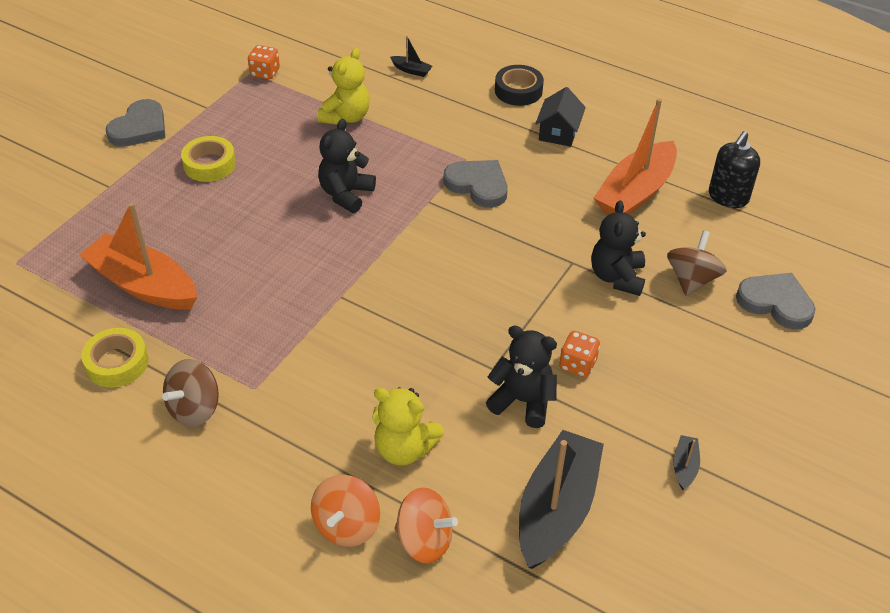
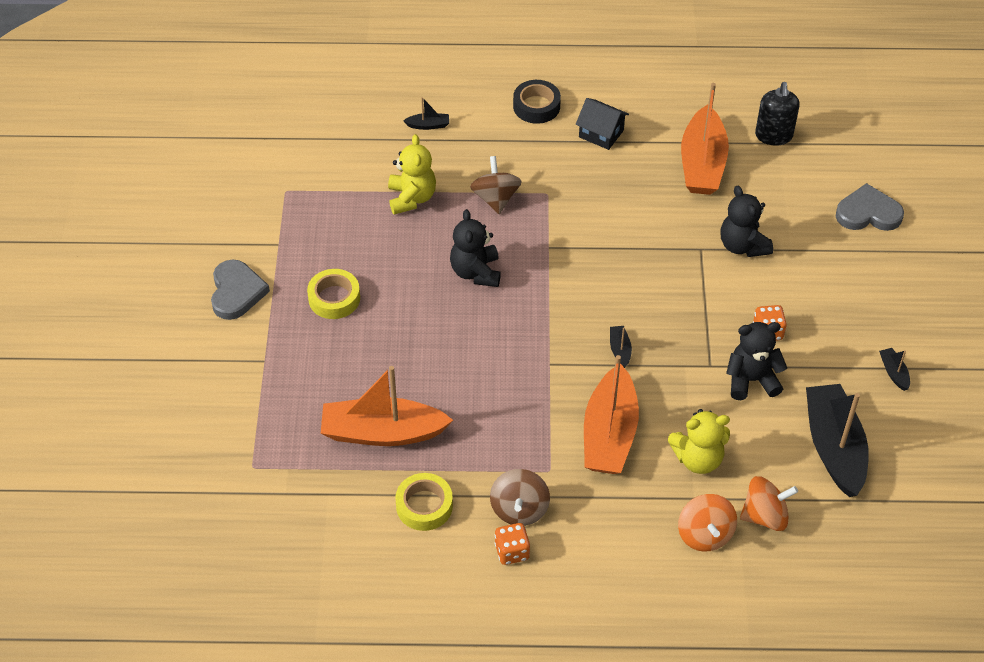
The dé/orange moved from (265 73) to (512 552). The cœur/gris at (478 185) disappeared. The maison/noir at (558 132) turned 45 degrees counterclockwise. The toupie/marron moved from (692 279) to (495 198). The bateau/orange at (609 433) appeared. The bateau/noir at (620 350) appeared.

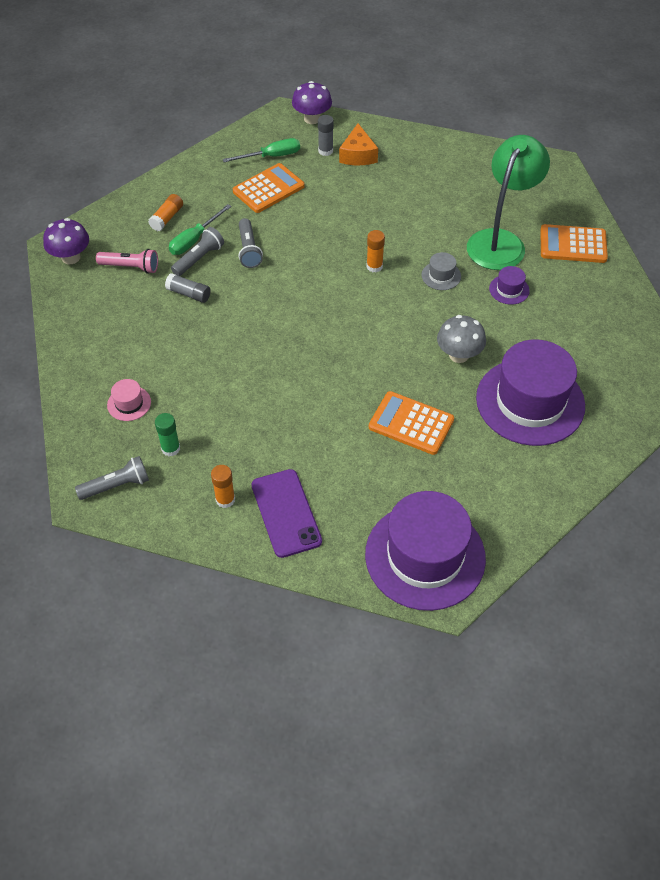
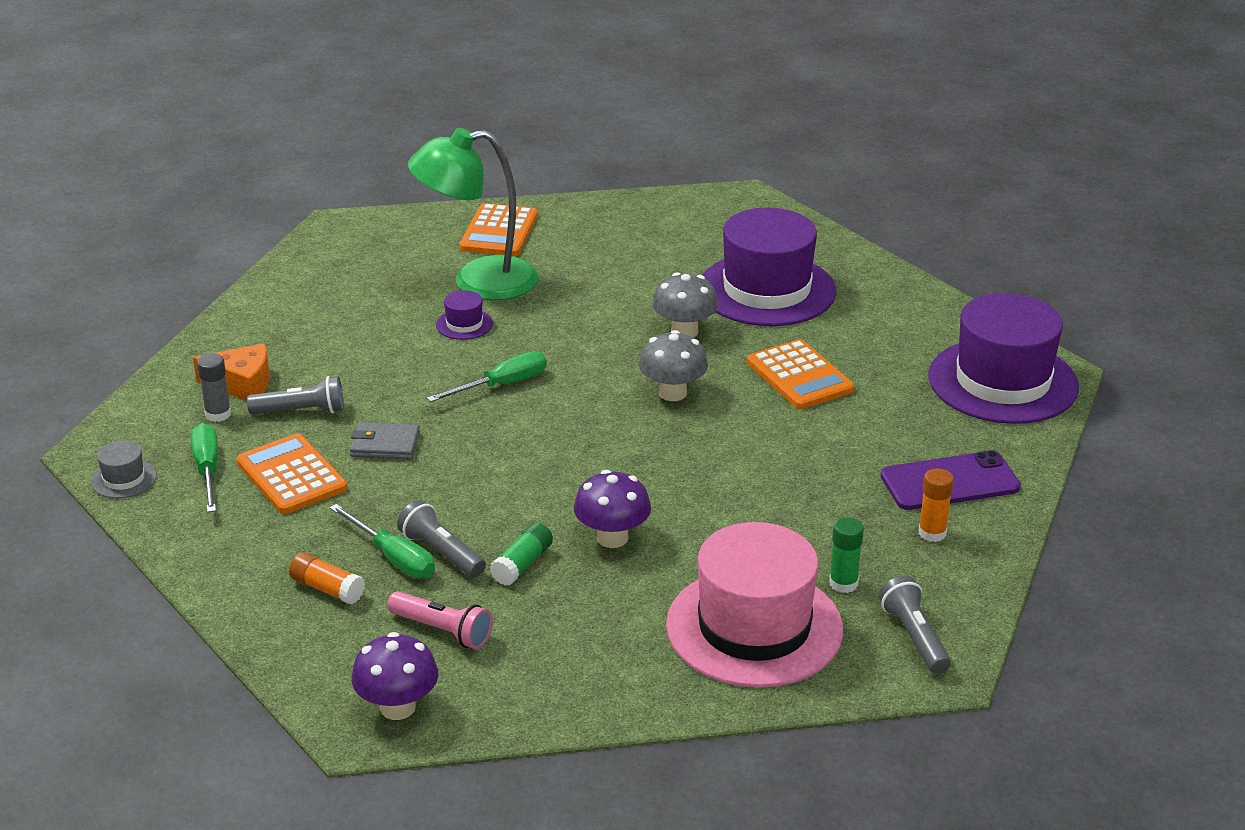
The lampe de poche/rose at (131 267) turned 105 degrees clockwise. The chapeau/rose at (129 403) changed to 2.48 times the size. The bâton de colle/gris at (189 294) became the bâton de colle/vert at (522 564). The lampe de poche/gris moved from (249 250) to (301 411). The champignon/violet moved from (312 119) to (612 538). The bâton de colle/orange at (374 266) was replaced by the tournevis/vert at (502 385). The calculatrice/orange at (411 423) turned 60 degrees counterclockwise. The chapeau/gris moved from (441 276) to (124 479). The lampe/vert at (500 241) turned 45 degrees counterclockwise. The chapeau/violet moved from (509 289) to (464 324). The portefeuille/gris at (385 445) appeared. The champignon/gris at (672 393) appeared.

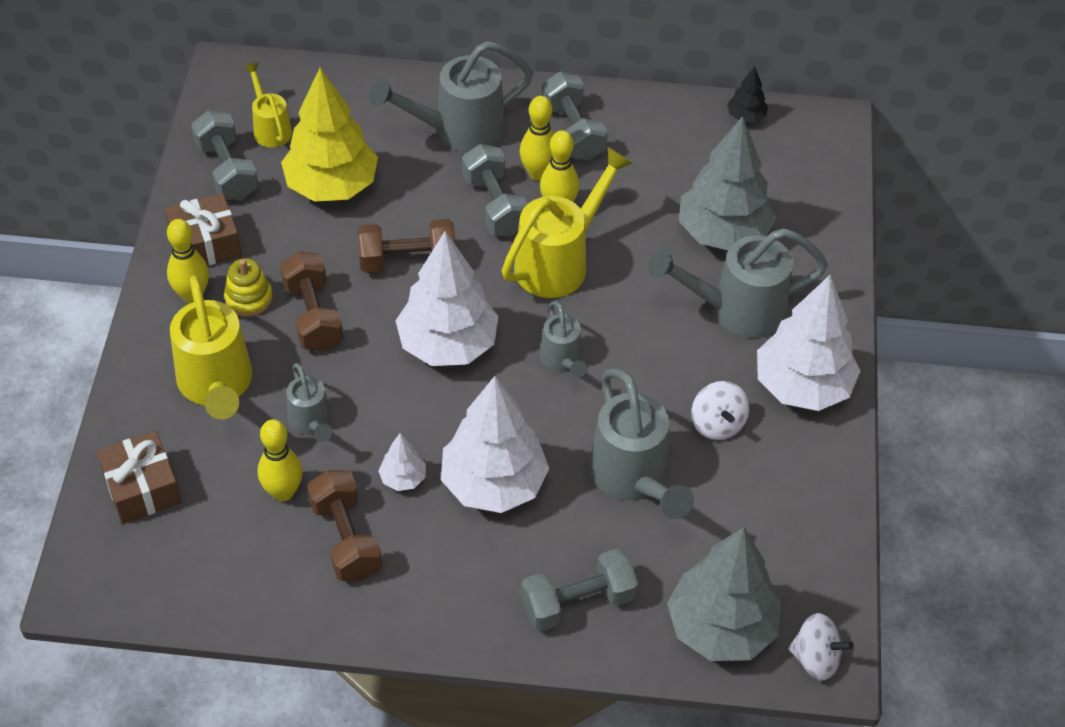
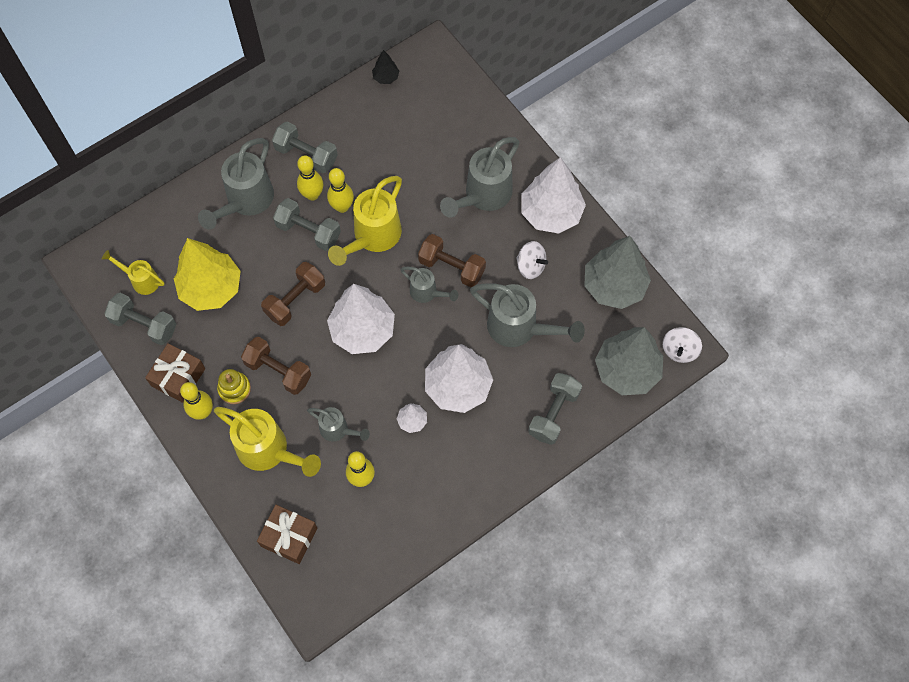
The haltère/marron moved from (346 538) to (452 267). The arrosoir/jaune at (560 261) turned 150 degrees counterclockwise. The arbre/gris moved from (723 233) to (614 286). The toupie/blanc at (815 659) turned 135 degrees clockwise.

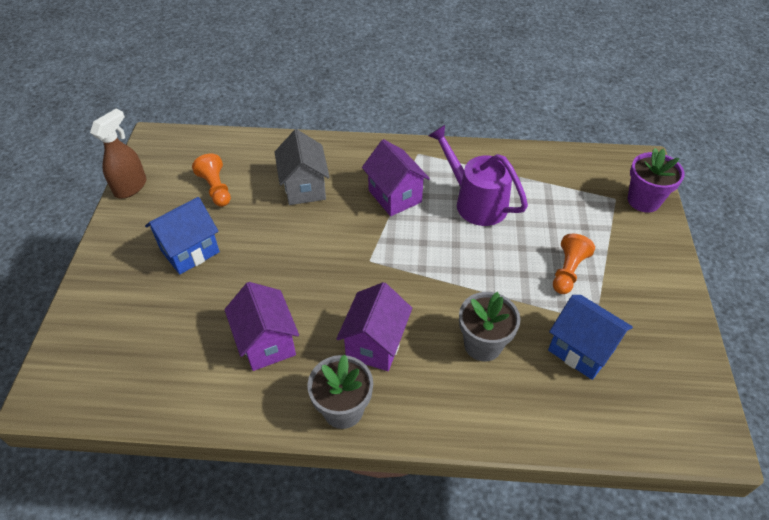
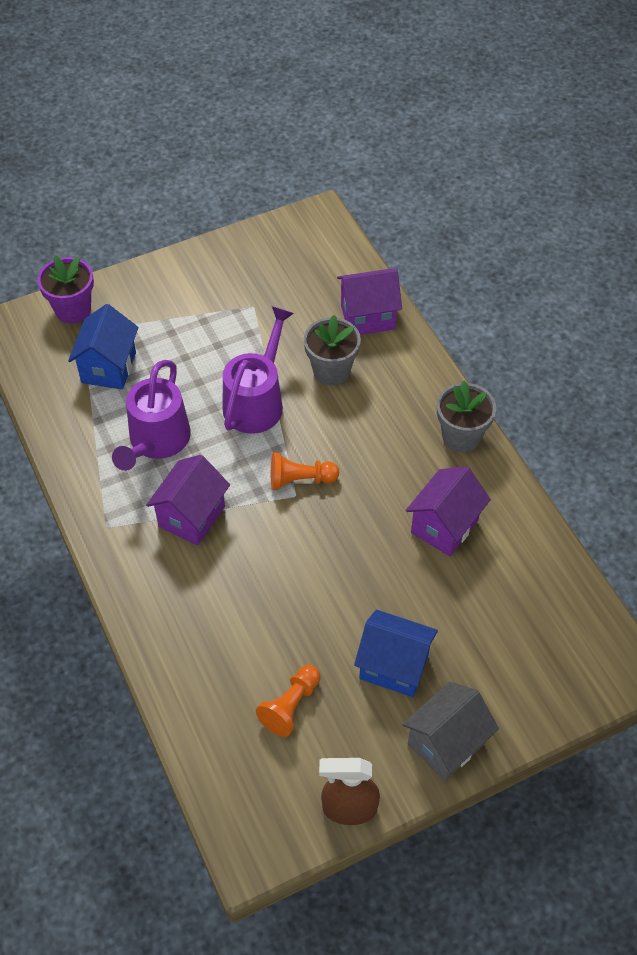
The maison/gris moved from (304 188) to (446 743). The maison/violet moved from (375 344) to (368 317). The maison/bleu moved from (581 350) to (109 367). The pion/orange moved from (568 271) to (300 480). The arrosoir/violet at (257 401) appeared.

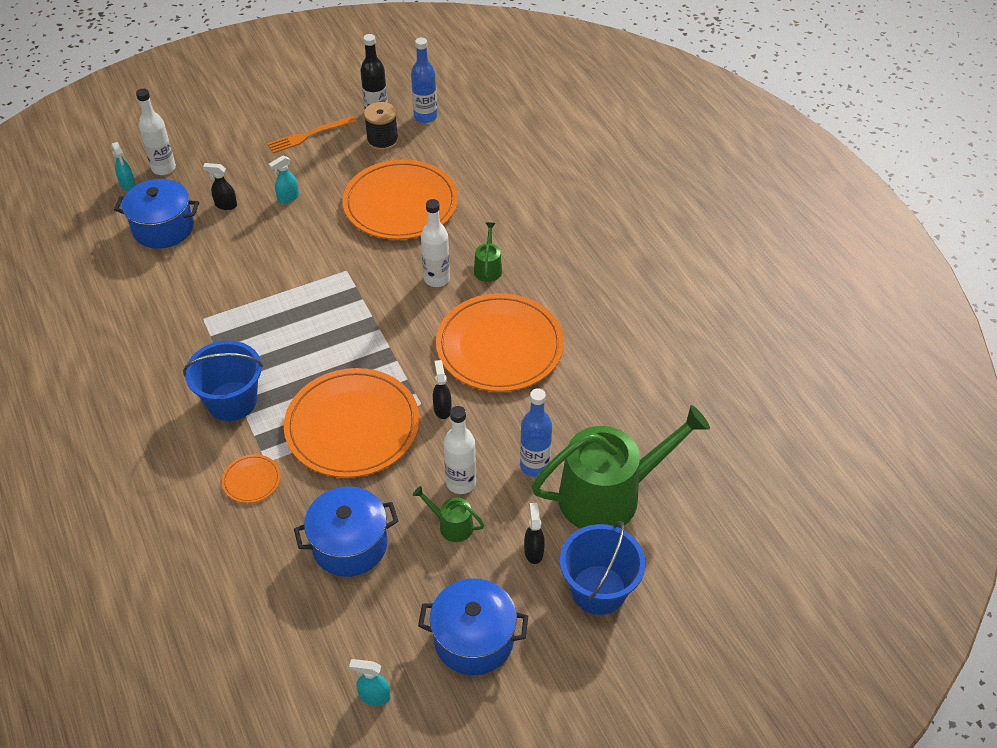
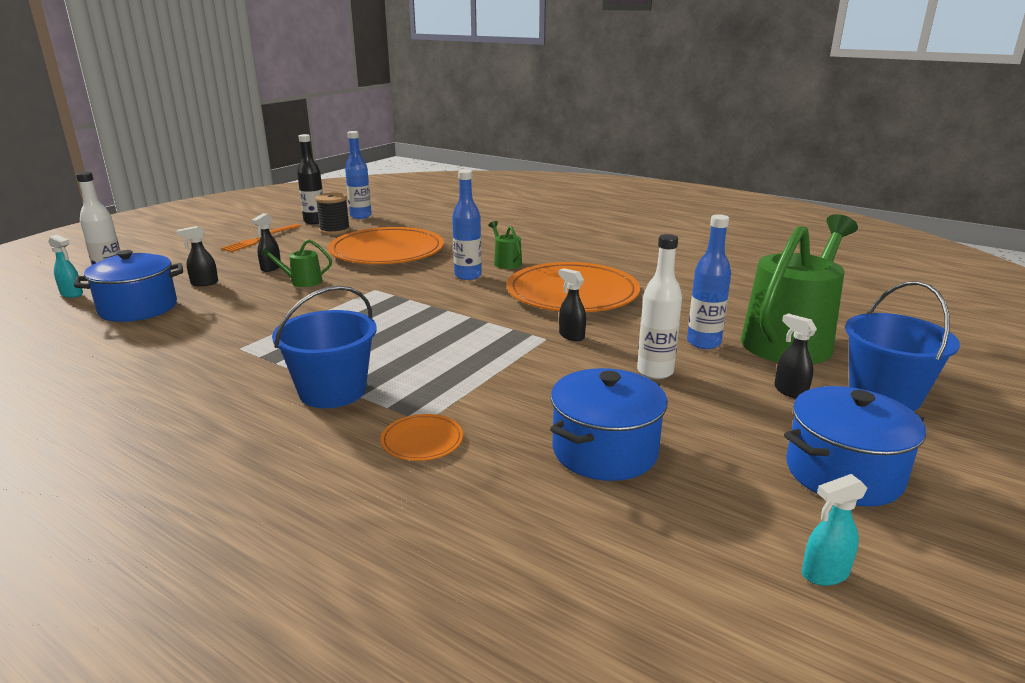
The vaporisateur/turquoise at (288 198) became the vaporisateur/noir at (270 268). The assiette/orange at (352 426) disappeared. The arrosoir/vert moved from (452 525) to (302 281). The bouteille/blanc at (436 279) became the bouteille/bleu at (468 276).

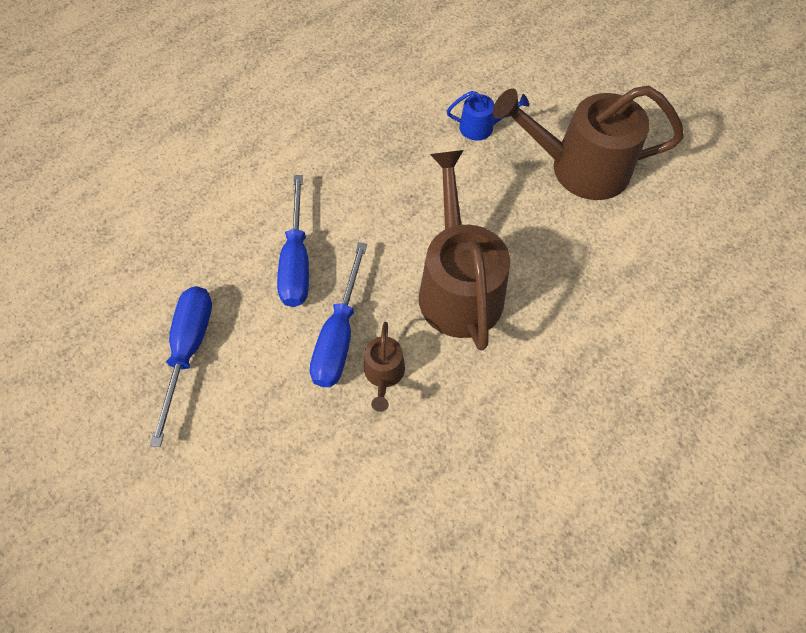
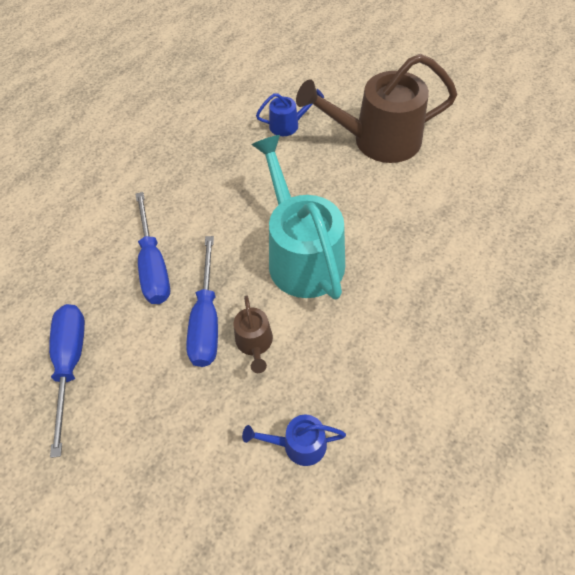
The arrosoir/marron at (458 287) became the arrosoir/turquoise at (302 256). The arrosoir/bleu at (299 444) appeared.

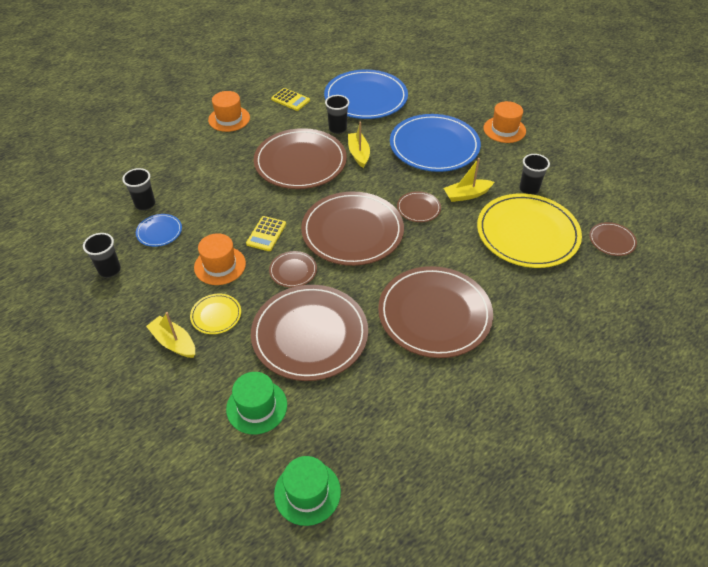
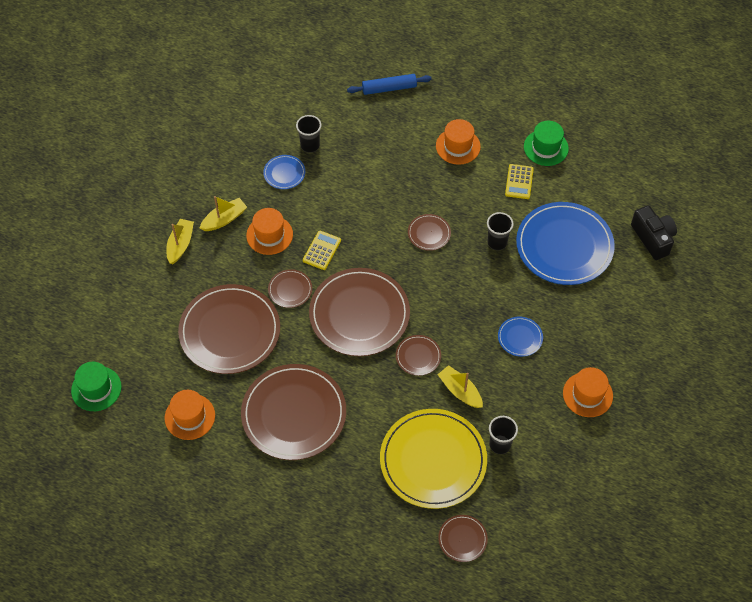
The gobelet/noir at (109 270) disappeared. The assiette/jaune at (216 315) disappeared. The chapeau/vert moved from (256 407) to (546 147). The calculatrice/jaune at (266 234) turned 120 degrees clockwise. The assiette/marron at (300 162) changed to 0.45 times the size. The bateau/jaune moved from (358 154) to (224 219). The assiette/bleu at (434 146) changed to 0.45 times the size. The chapeau/orange at (190 416) appeared. The rouleau à pâtisserie/bleu at (389 88) appeared. The appareil photo/noir at (653 238) appeared.

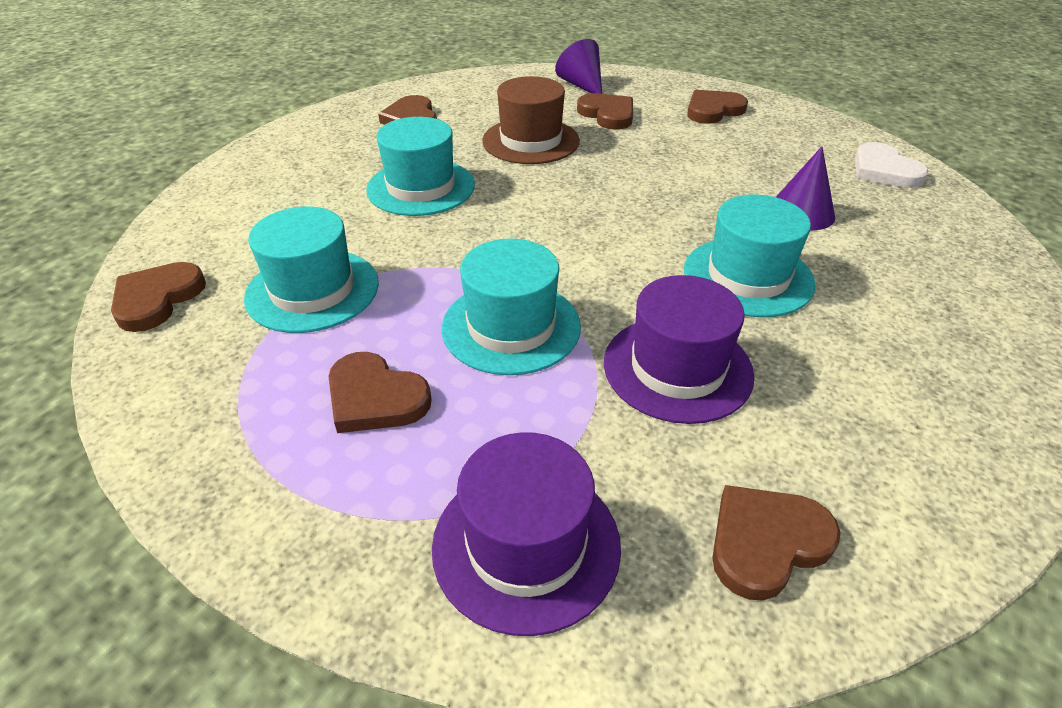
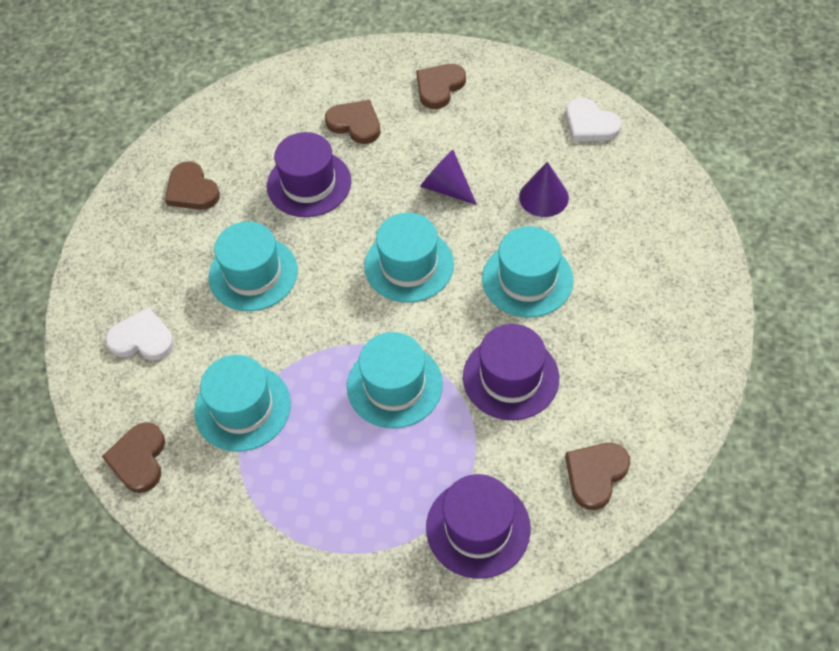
The cœur/marron at (375 398) disappeared. The chapeau/marron at (531 141) became the chapeau/violet at (309 183). The cône/violet moved from (582 85) to (446 187). The cœur/blanc at (142 339) appeared. The chapeau/turquoise at (409 265) appeared.

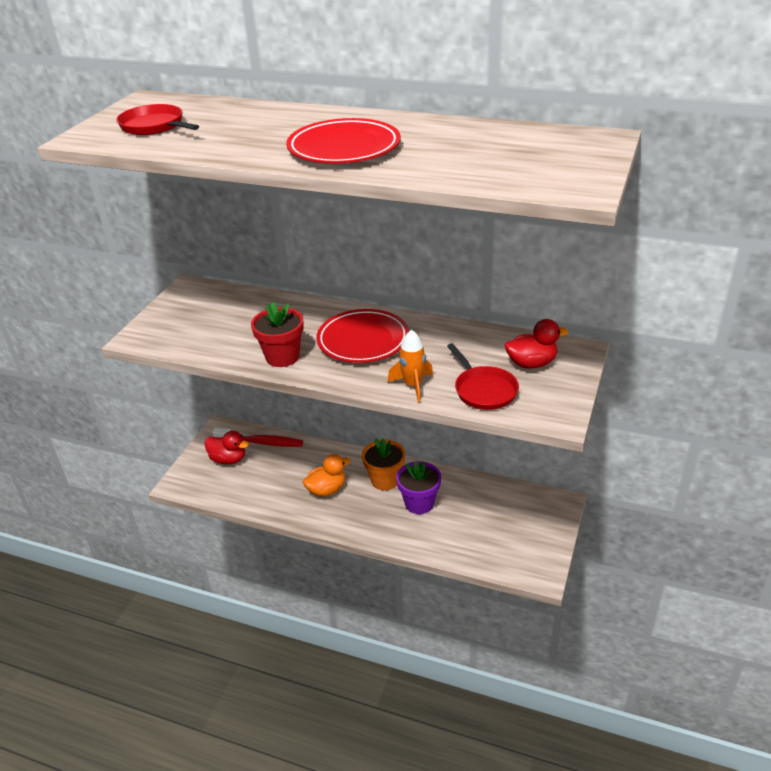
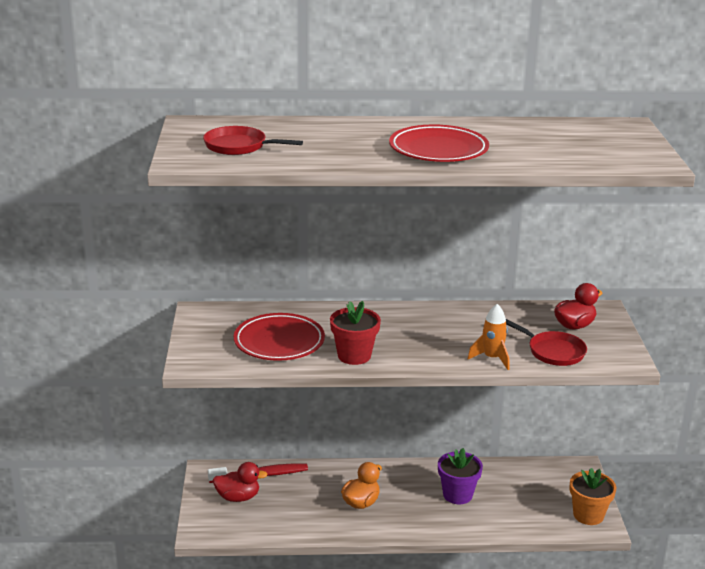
The assiette/rouge moved from (363 340) to (279 342). The pot de fleurs/orange moved from (385 480) to (588 515).

